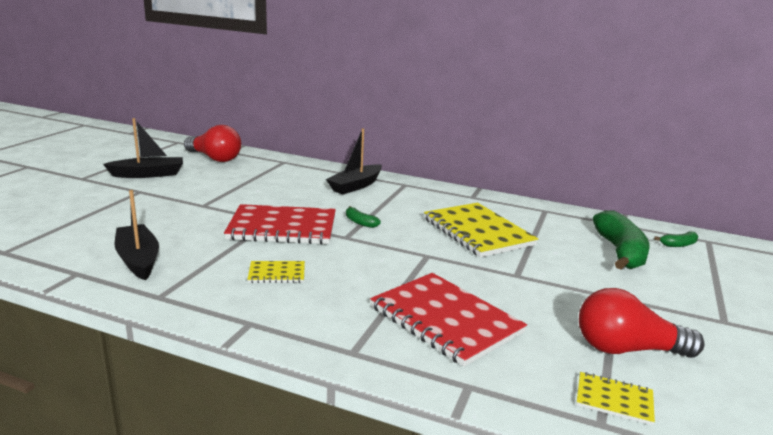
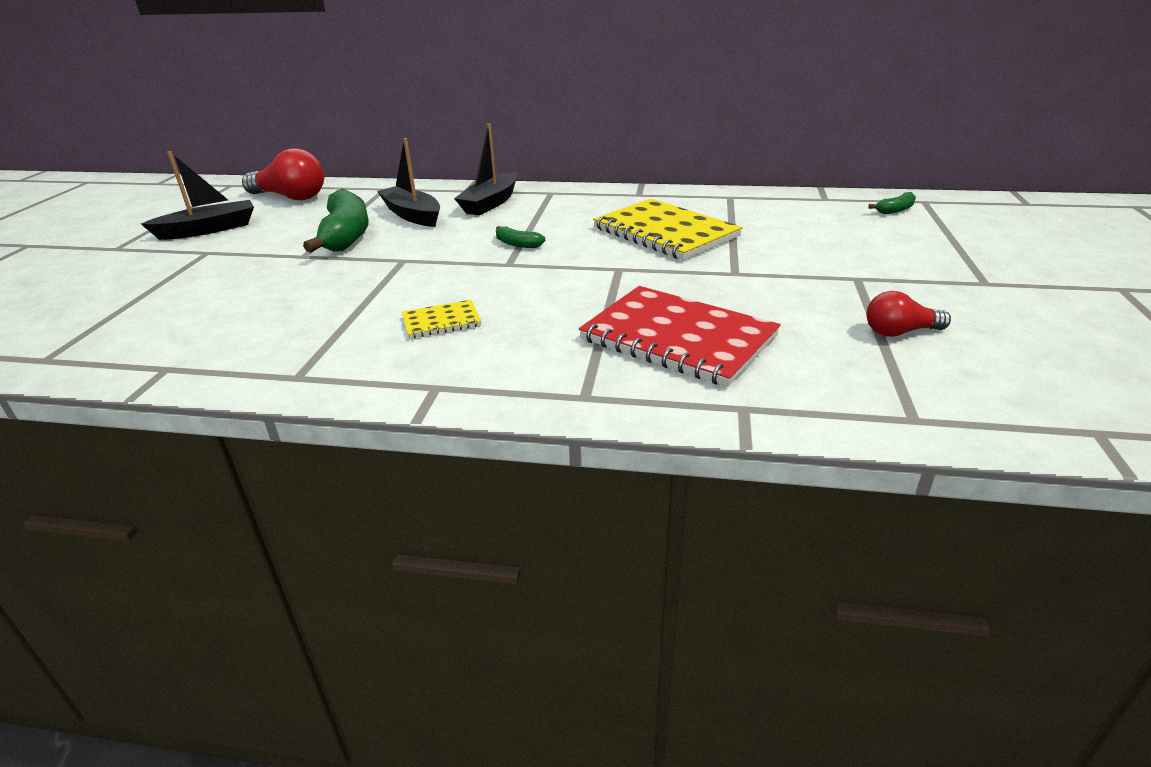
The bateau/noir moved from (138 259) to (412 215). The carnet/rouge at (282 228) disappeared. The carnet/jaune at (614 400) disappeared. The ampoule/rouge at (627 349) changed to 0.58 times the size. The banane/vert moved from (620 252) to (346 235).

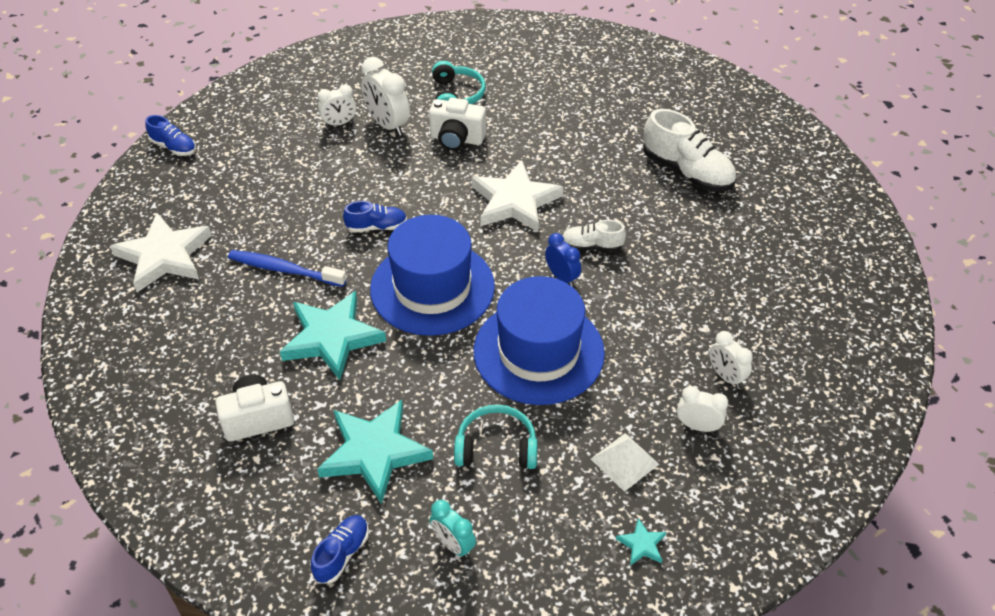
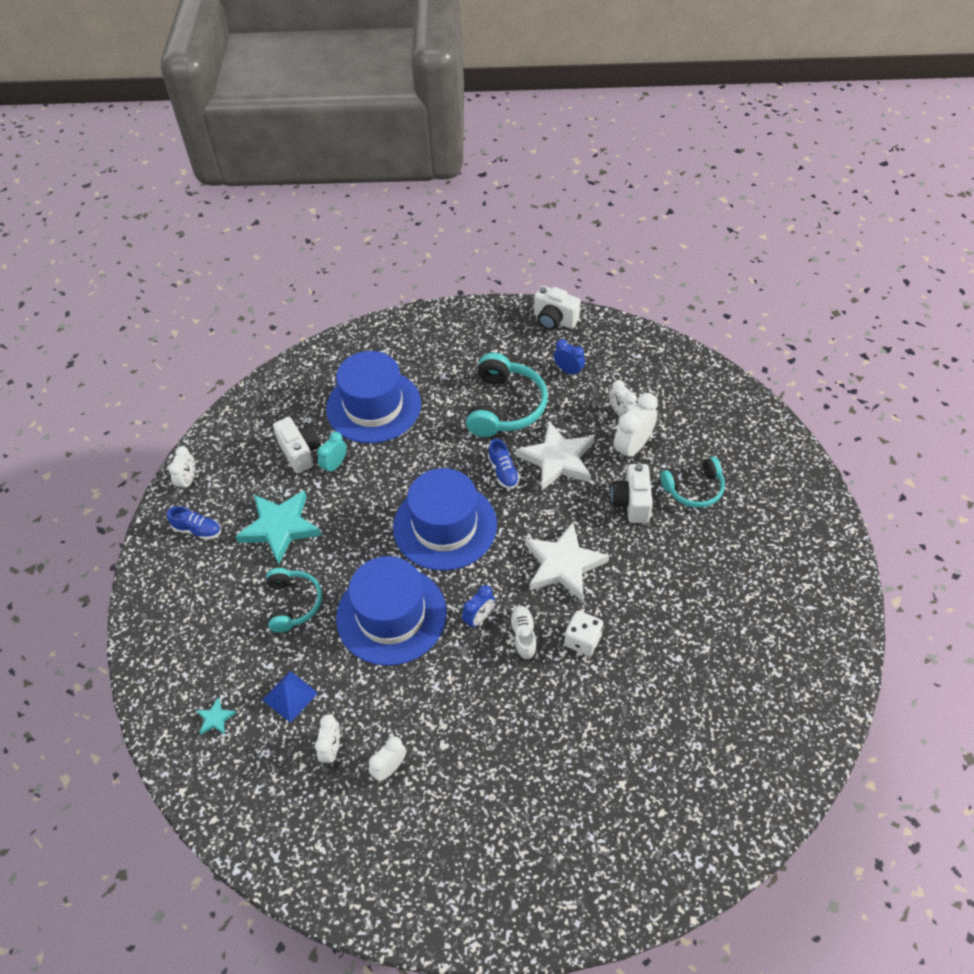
The étoile/blanc moved from (164 256) to (557 459). The chaussure/bleu at (174 147) was replaced by the appareil photo/blanc at (554 320). The brosse à dents/bleu at (284 270) disappeared. The étoile/turquoise at (332 338) disappeared. The réveil/turquoise moved from (453 544) to (335 465). The pyramide/blanc at (624 461) became the pyramide/bleu at (290 696). The chaussure/blanc at (687 172) disappeared. The réveil/blanc at (188 481) appeared. The chapeau/bleu at (373 406) appeared. The casque audio/turquoise at (505 406) appeared. The réveil/bleu at (568 370) appeared. The dé/blanc at (582 640) appeared.

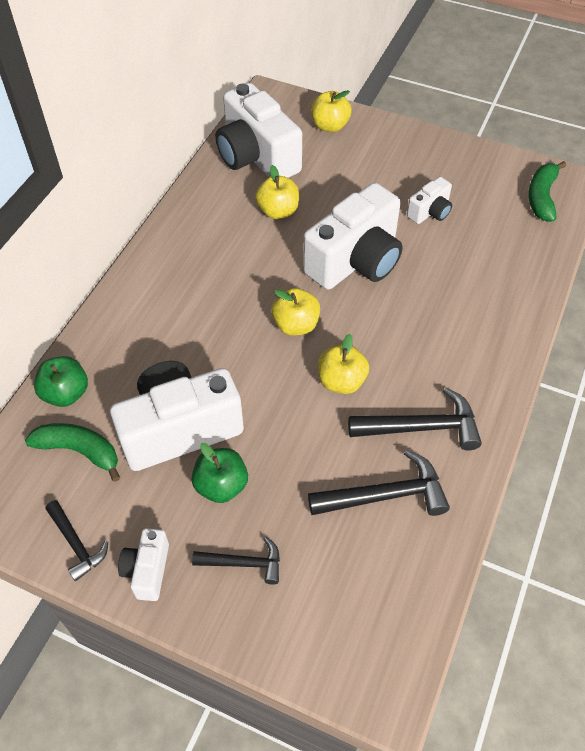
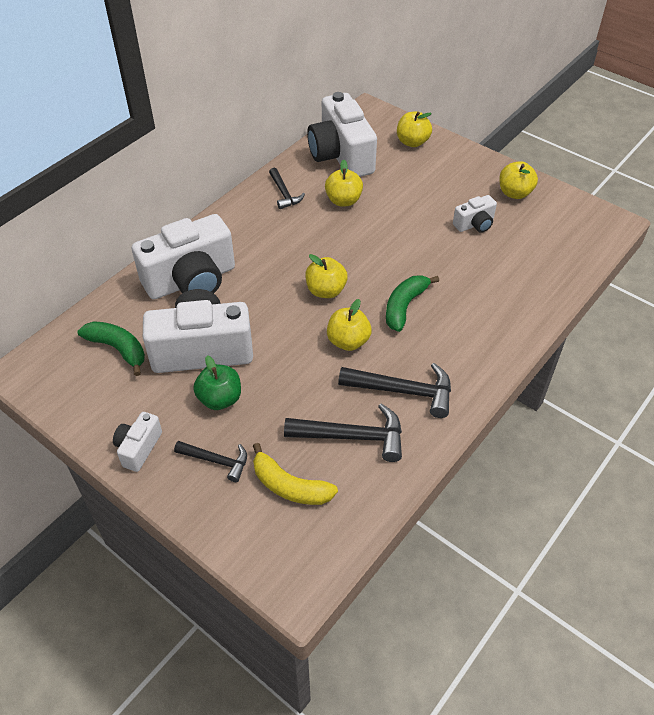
The pomme/vert at (66 393) disappeared. The marteau/noir moved from (76 544) to (284 193). The appareil photo/blanc moved from (356 261) to (191 280). The banane/vert moved from (541 197) to (404 306). The banane/jaune at (289 486) appeared. The pomme/jaune at (514 193) appeared.

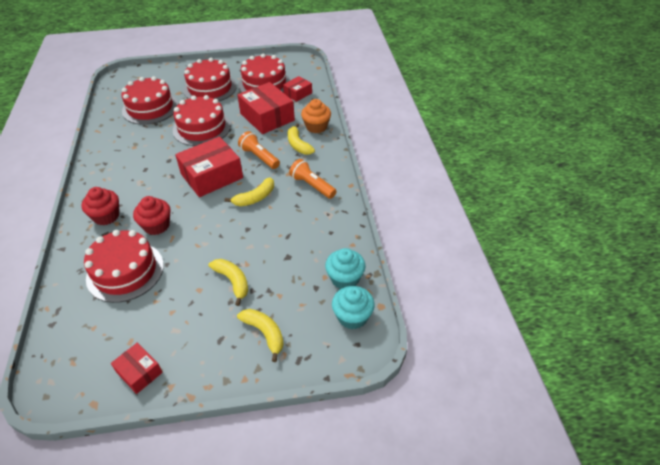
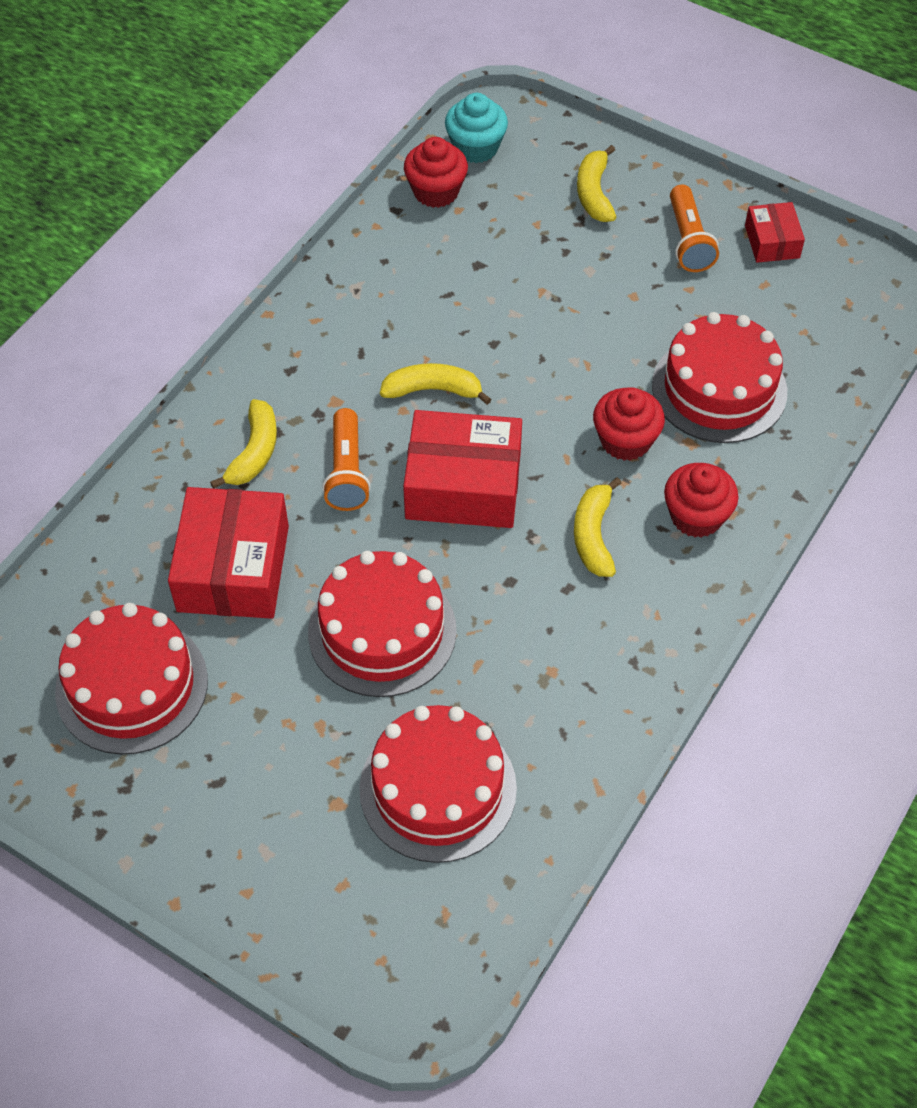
The gâteau/rouge at (210 88) disappeared. The banane/jaune moved from (232 281) to (593 535). The boîte/rouge at (298 93) disappeared. The lampe de poche/orange moved from (312 186) to (688 241). The muffin/orange at (316 127) disappeared. The muffin/turquoise at (345 278) became the muffin/rouge at (436 191).

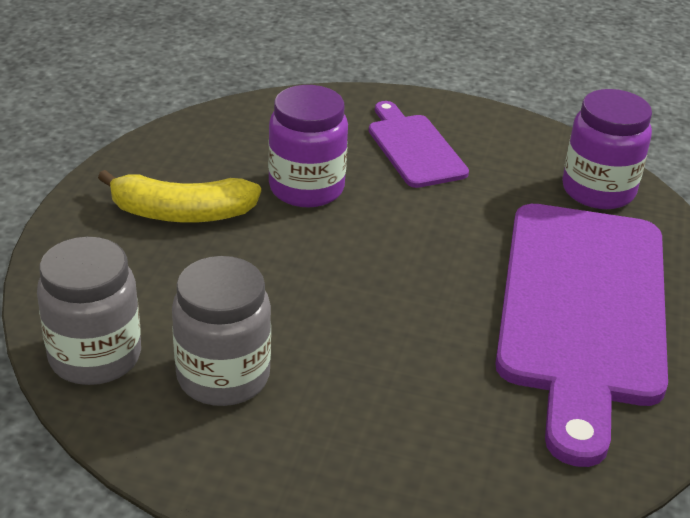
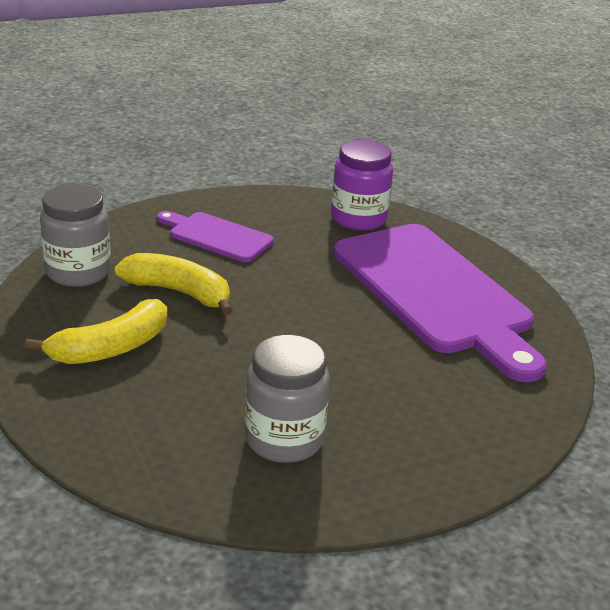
The bocal/gris moved from (95 356) to (78 272). The bocal/violet at (306 188) was replaced by the banane/jaune at (179 292).

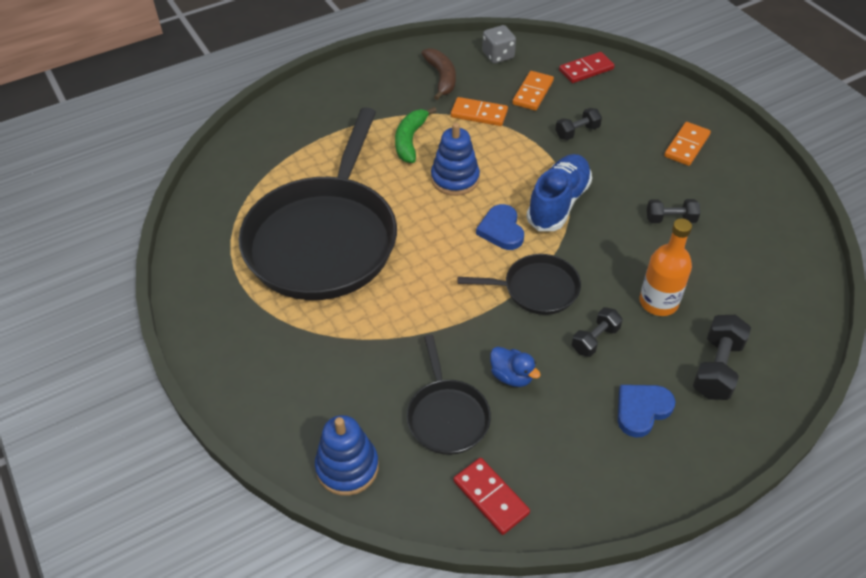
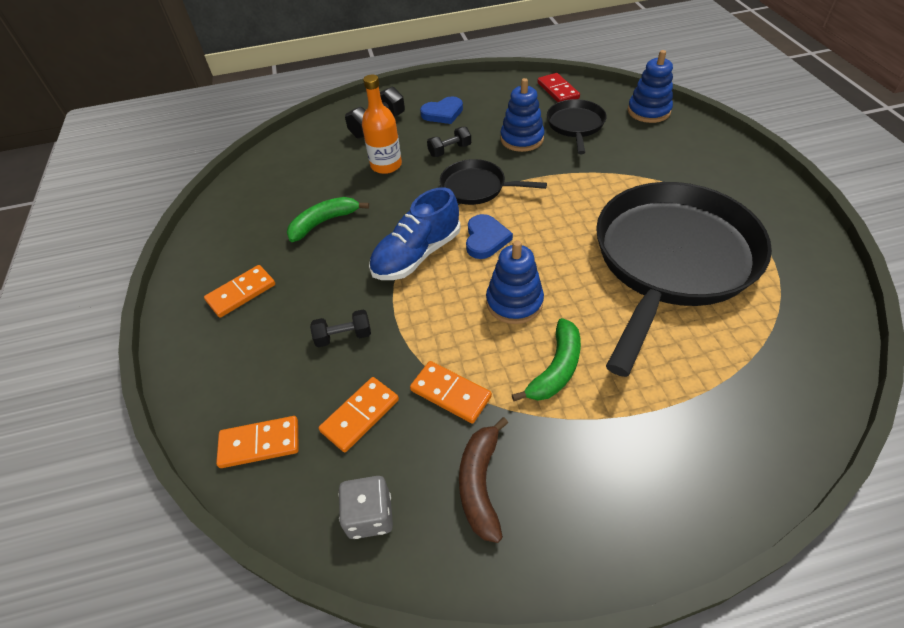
The canard/bleu at (511 376) was replaced by the jouet à empiler/bleu at (522 139). The domino/rouge at (586 70) became the domino/orange at (260 443). The haltère/noir at (670 219) was replaced by the banane/vert at (324 222).

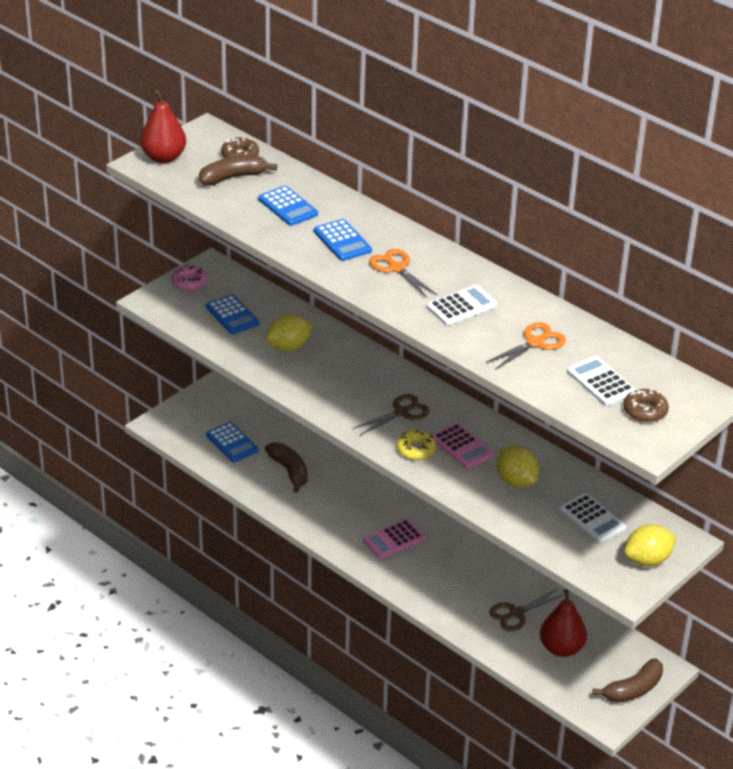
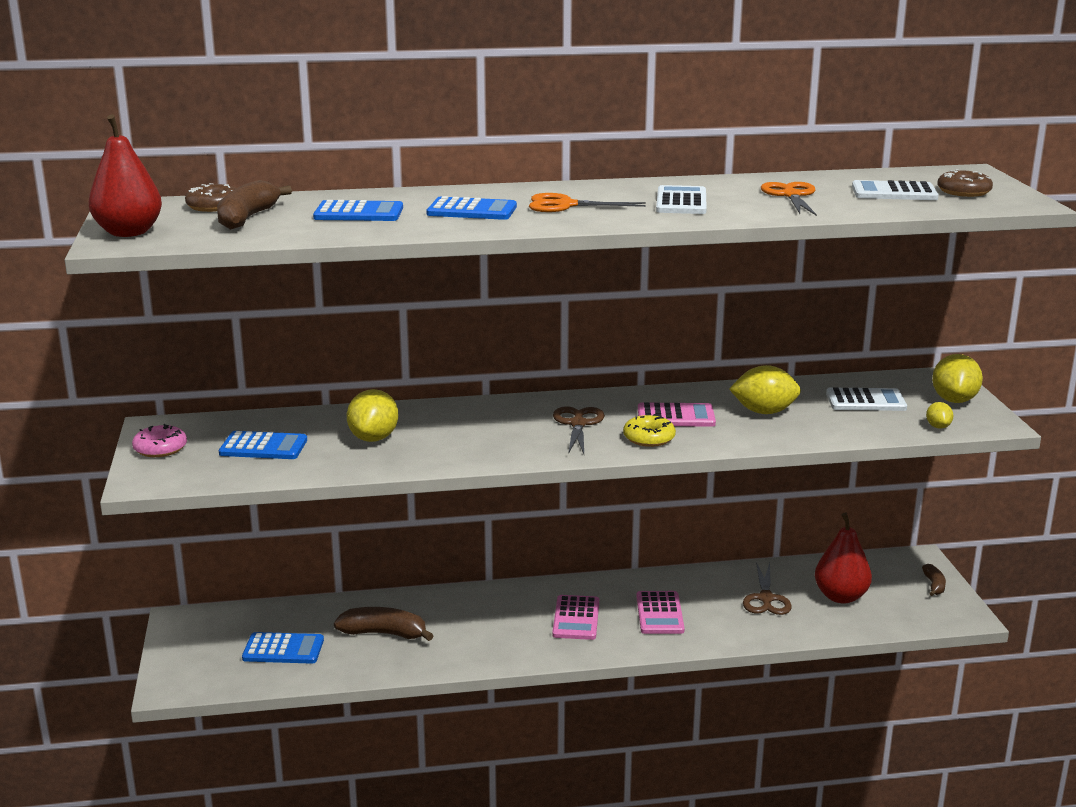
The banane/marron at (633 689) changed to 0.57 times the size. The calculatrice/rose at (659 613) appeared. The citron/jaune at (938 427) appeared.

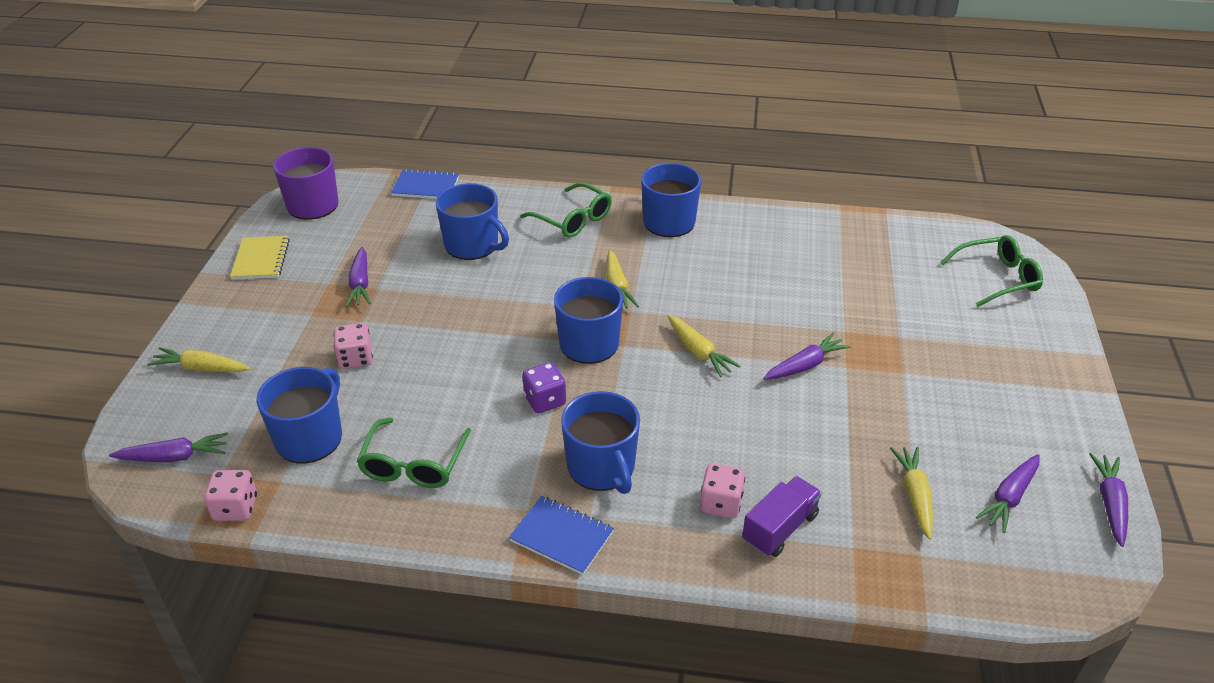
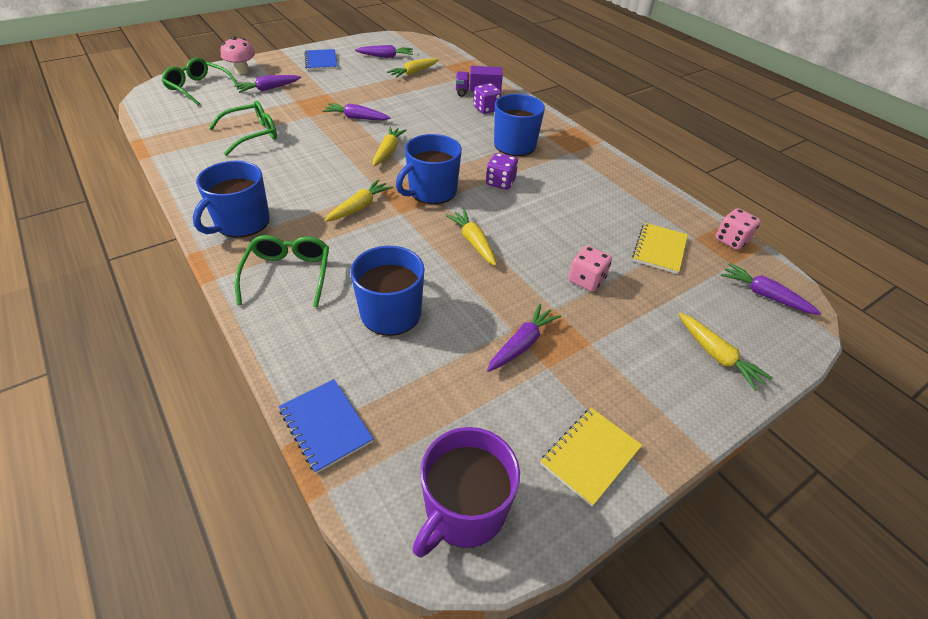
The tasse/bleu at (310 438) was replaced by the carnet/jaune at (659 249). The lunettes/vert moved from (414 464) to (252 134). The carnet/bleu moved from (561 536) to (321 61). The dé/rose at (721 503) became the dé/violet at (486 109). The carotte/violet moved from (1109 503) to (268 89). The champignon/rose at (242 71) appeared. The carotte/jaune at (473 242) appeared.

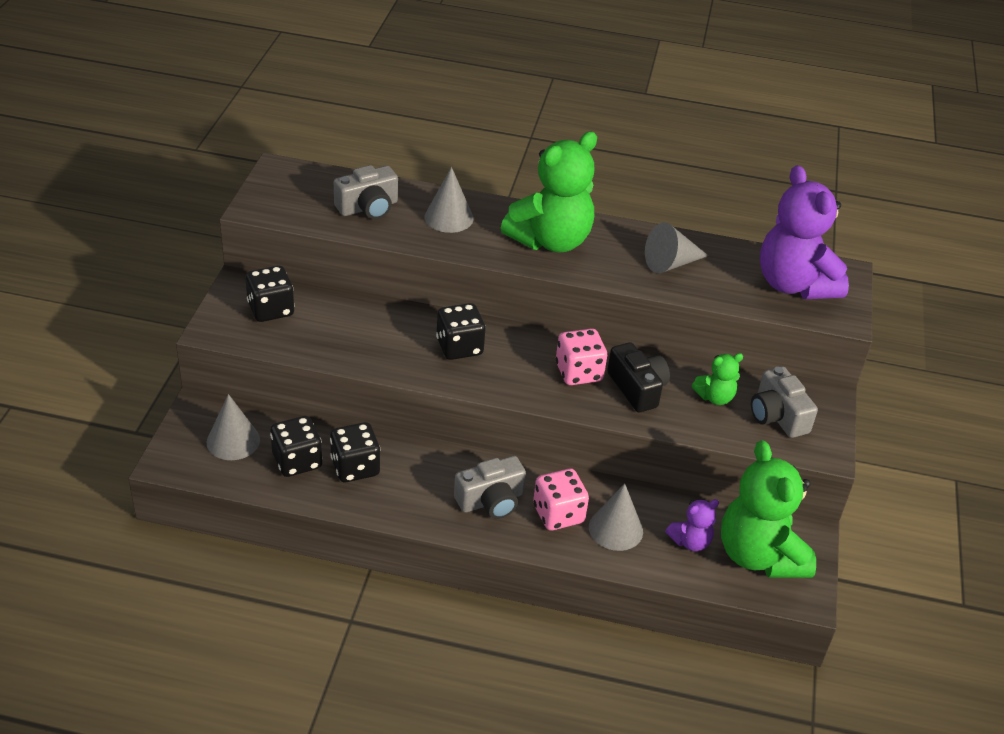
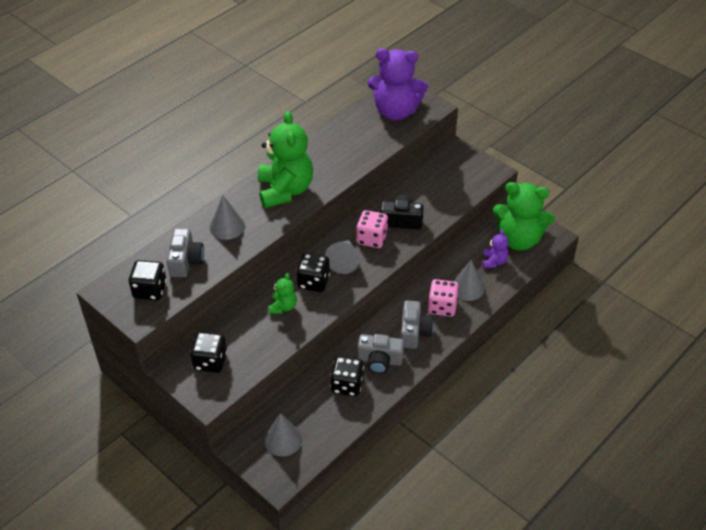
The dé/noir moved from (297 461) to (150 290). The cône/gris moved from (670 263) to (344 261). The ours en peluche/vert moved from (715 397) to (283 307). The appareil photo/gris moved from (777 416) to (380 360).

